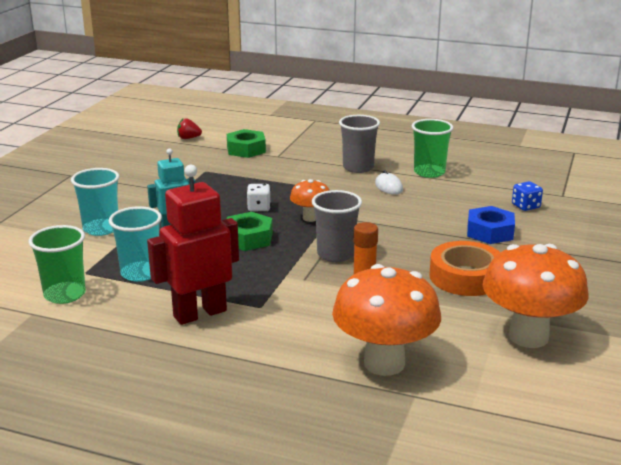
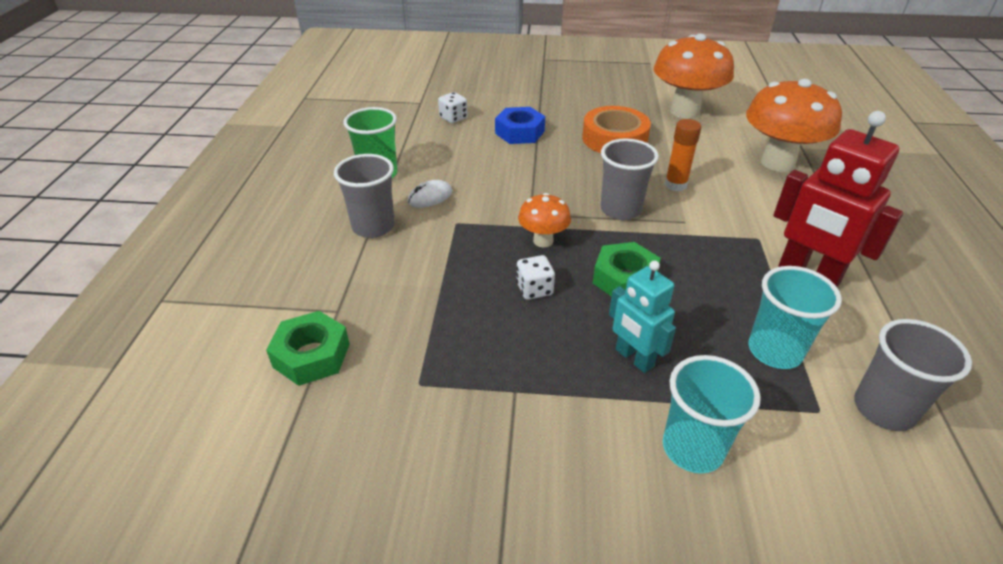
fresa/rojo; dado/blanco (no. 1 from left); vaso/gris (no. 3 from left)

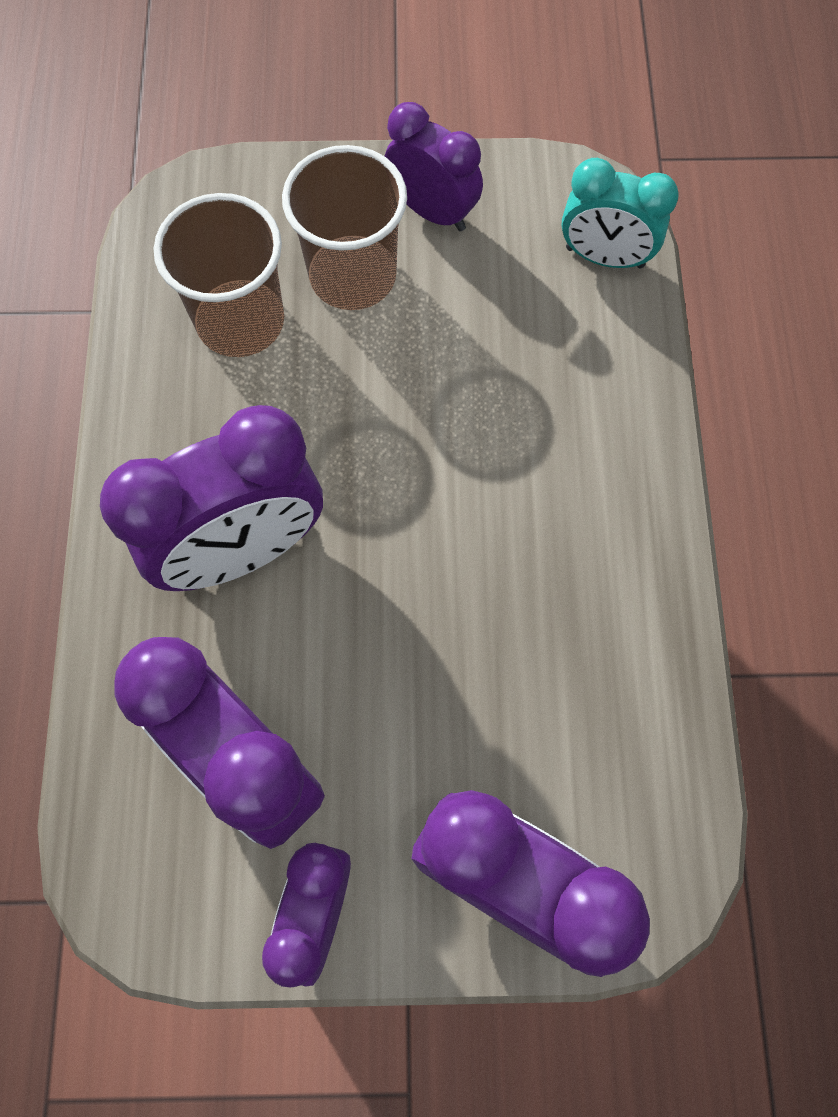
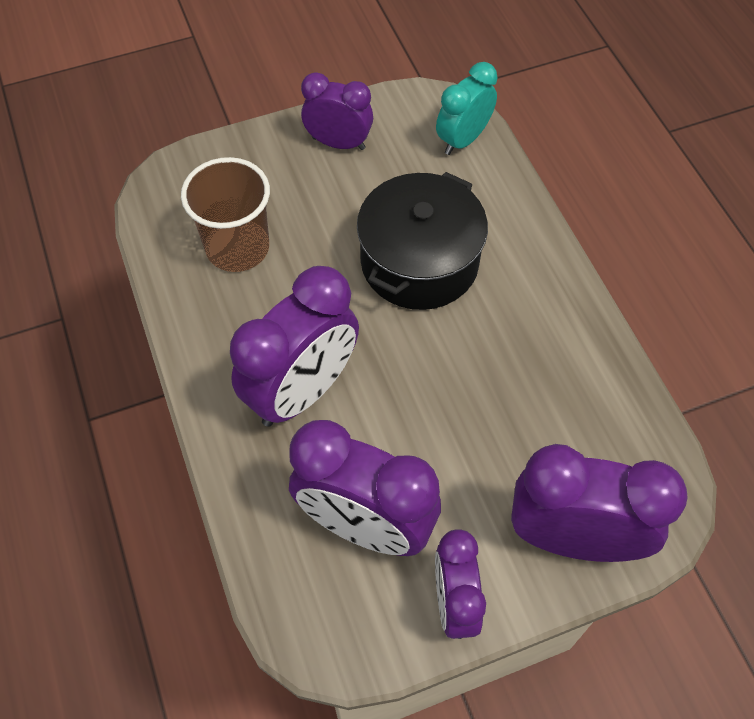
vaso/marrón (no. 2 from left in the first image); despertador/turquesa; olla/negro

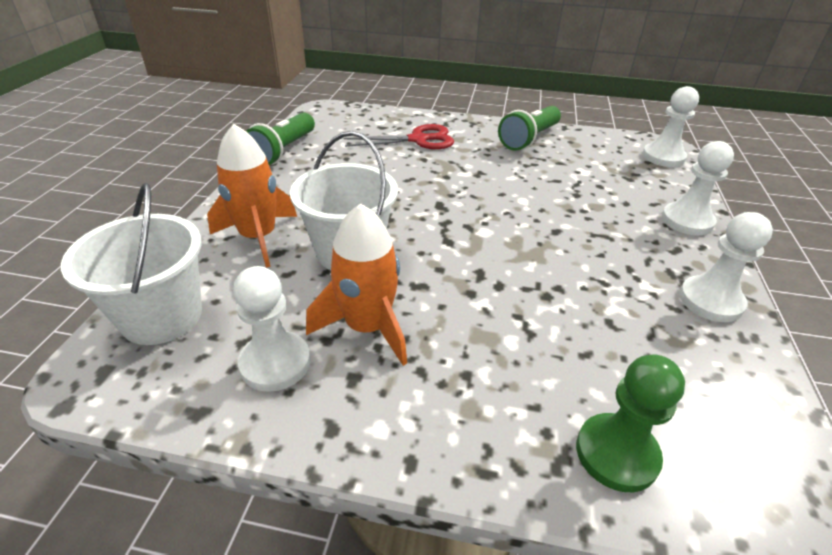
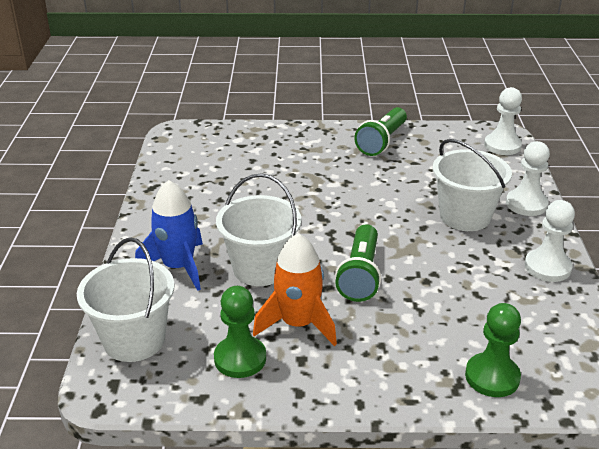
lámpara de mano/verde (no. 1 from left); cohete/azul; tijeras/rojo; peón/verde (no. 1 from left); balde/blanco (no. 3 from left)

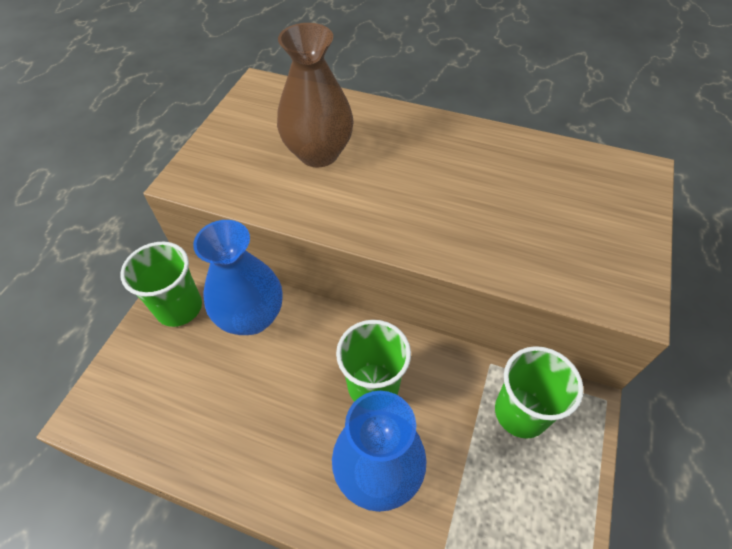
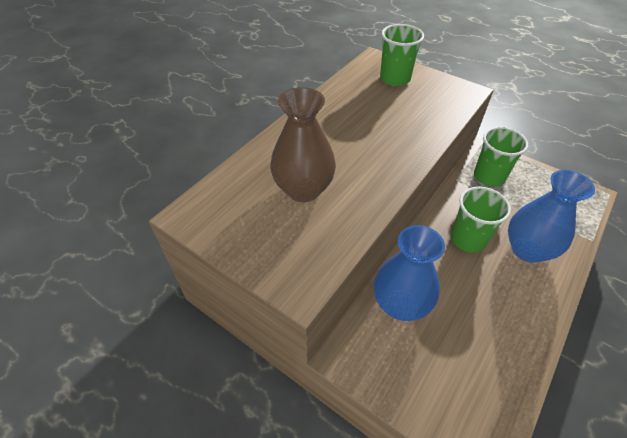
vaso/verde (no. 1 from left)

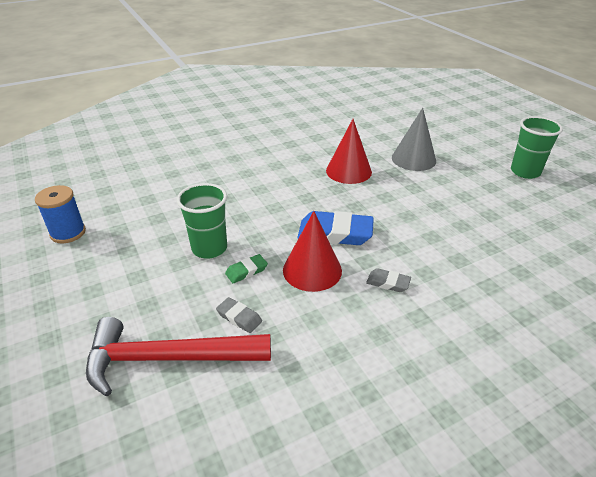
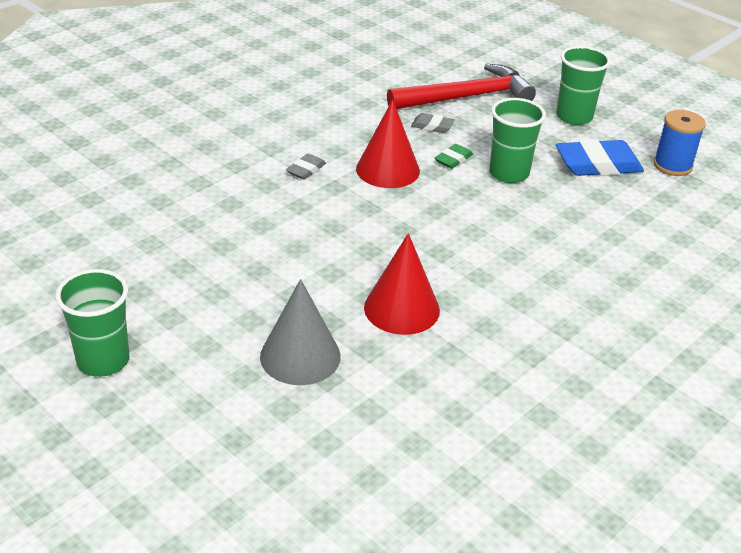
goma de borrar/azul; goma de borrar/gris (no. 1 from left); vaso/verde (no. 3 from left)

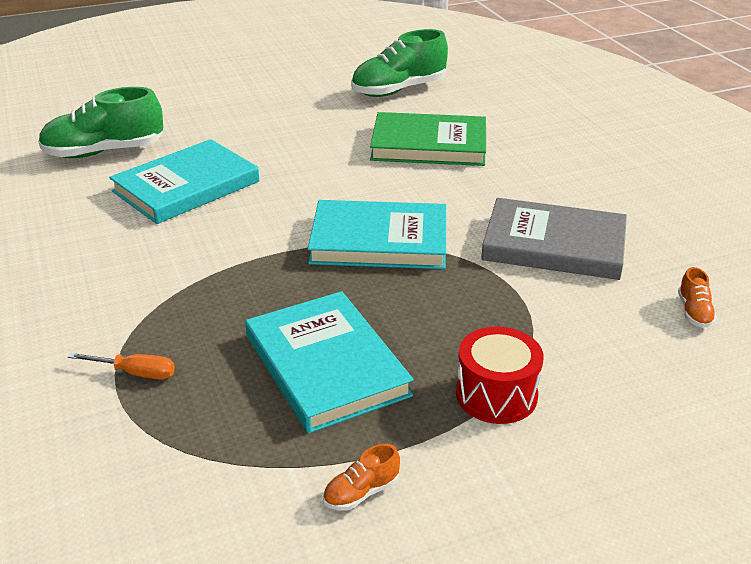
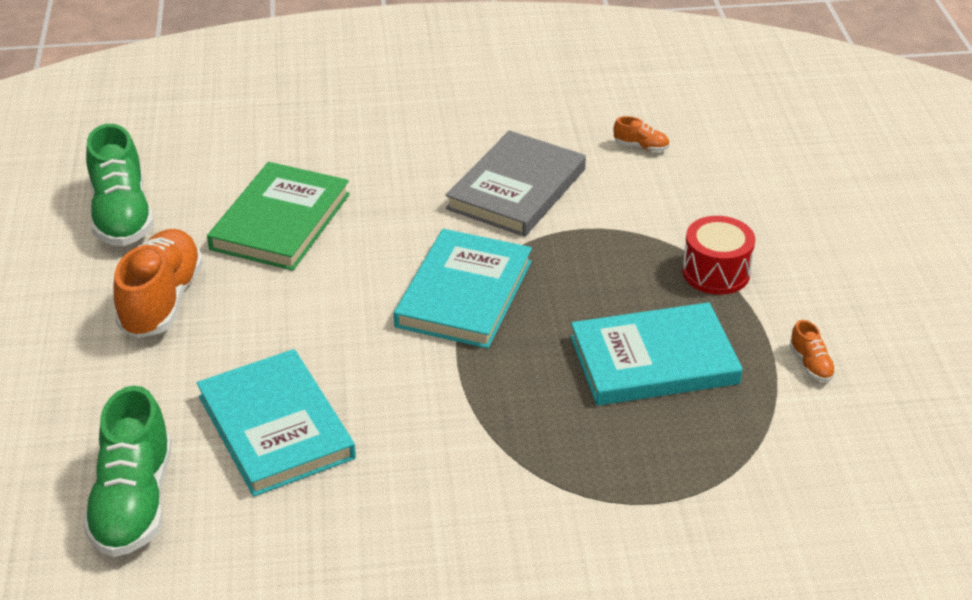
destornillador/naranja; zapato/naranja (no. 1 from left)

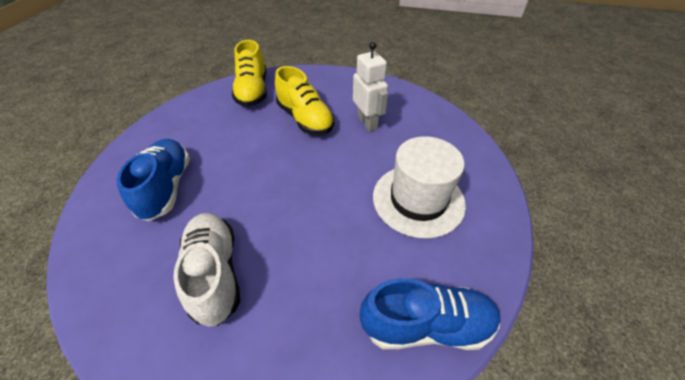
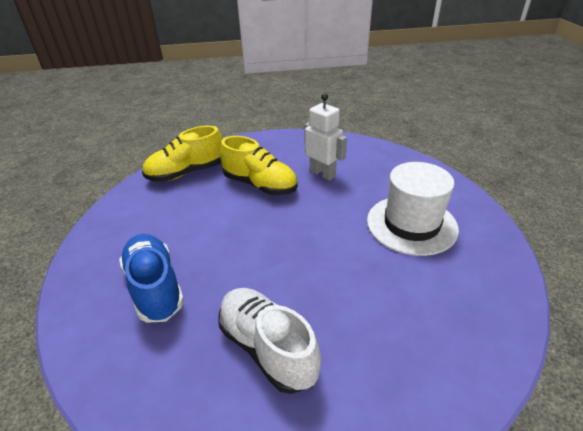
zapato/amarillo (no. 1 from left); zapato/azul (no. 2 from left in the first image)

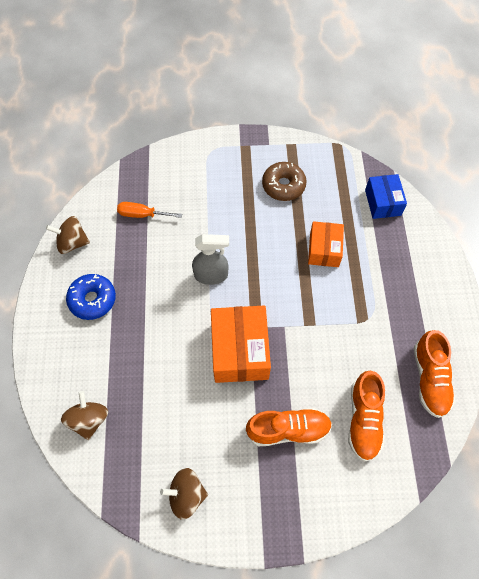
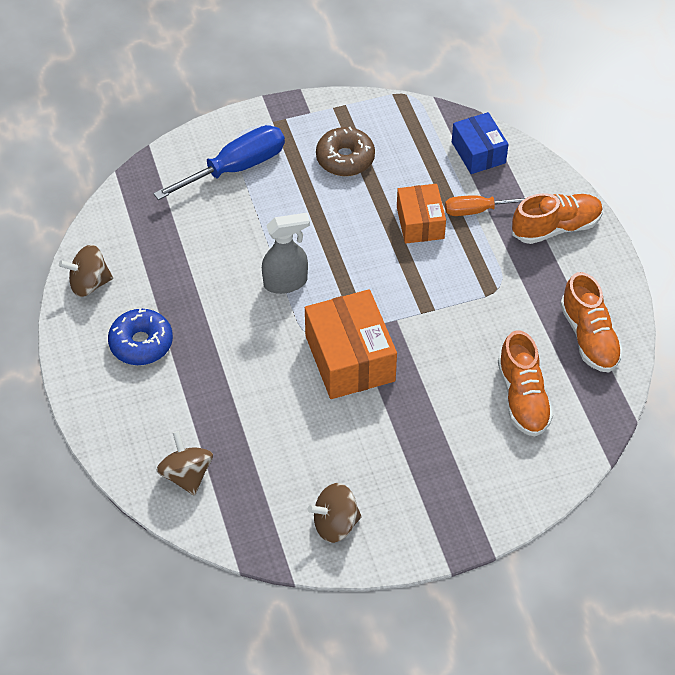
destornillador/naranja; zapato/naranja (no. 2 from left); destornillador/azul

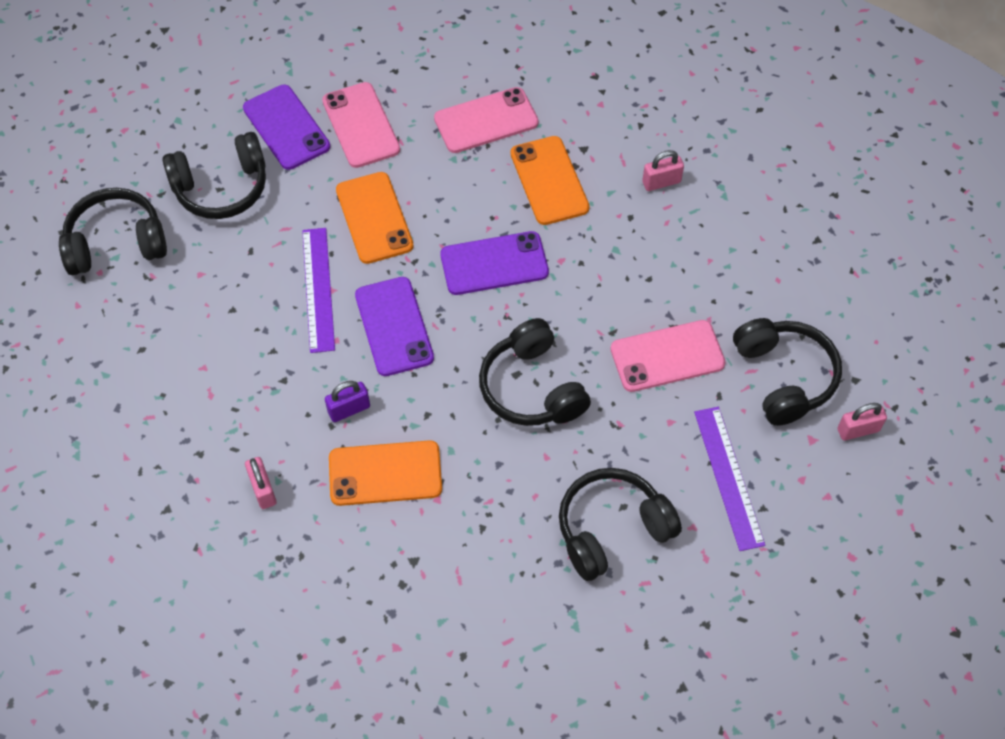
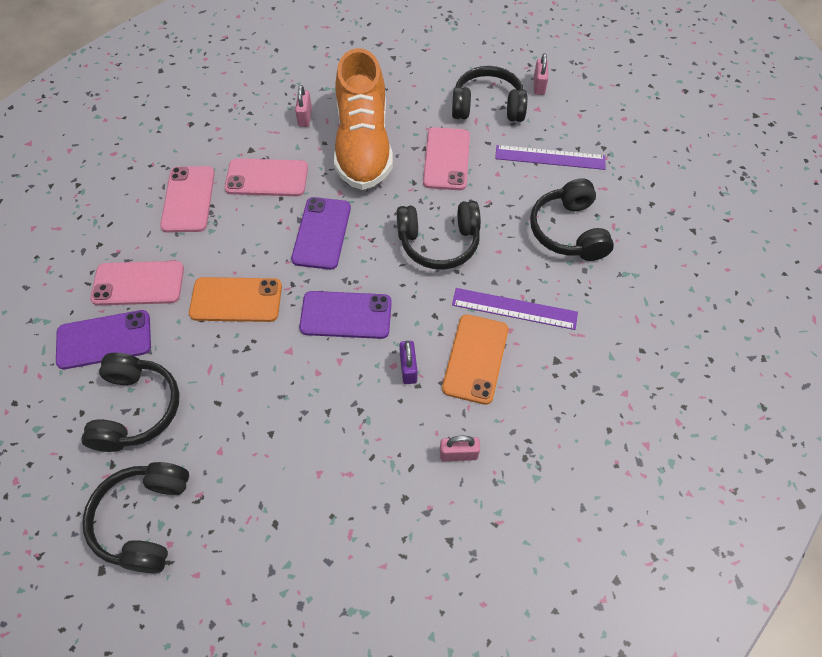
móvil/rosa (no. 3 from left); regla/morado (no. 1 from left); zapato/naranja

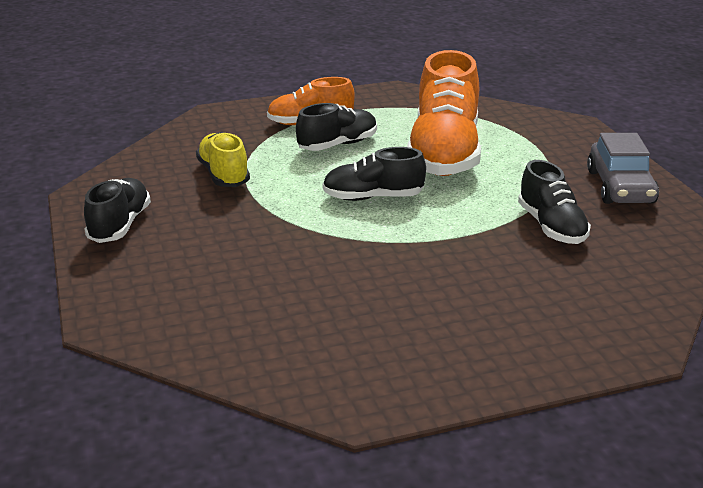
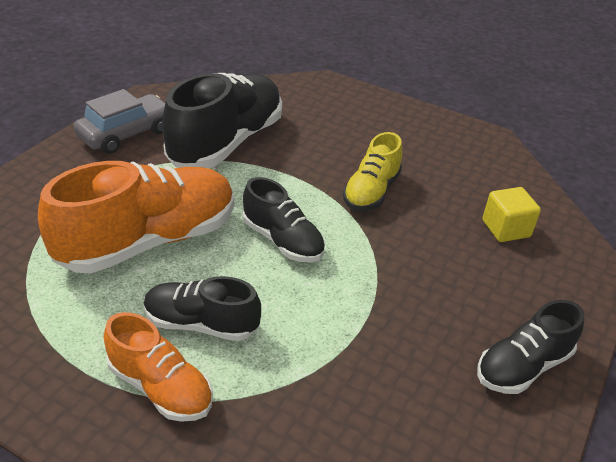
zapato/amarillo; zapato/negro (no. 2 from left); cubo/amarillo

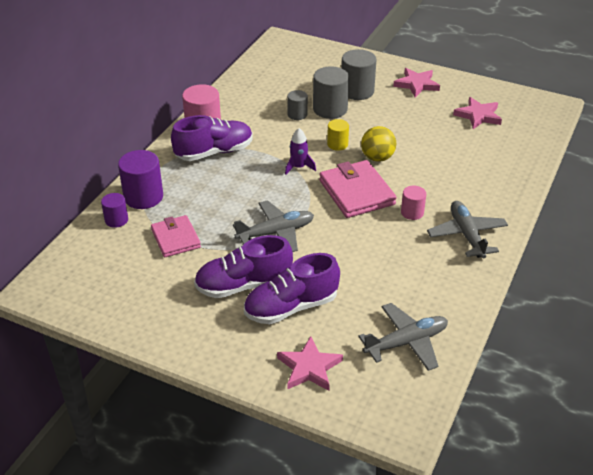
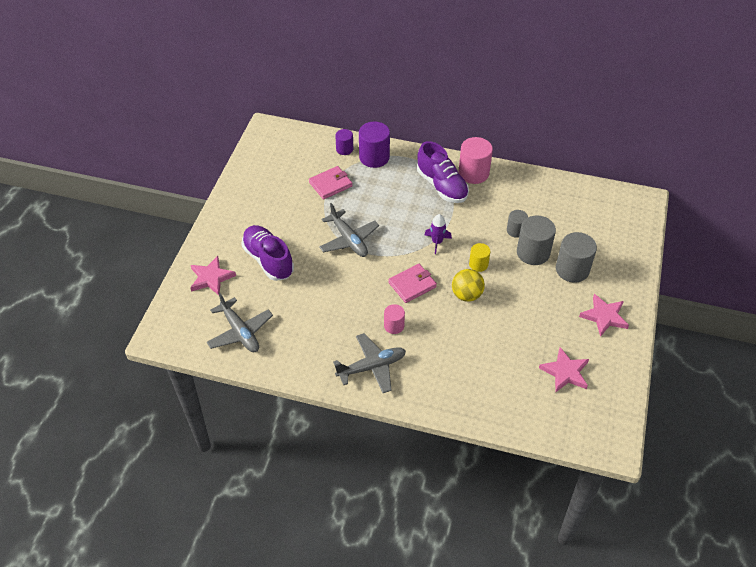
cartera/rosa (no. 2 from left); zapato/morado (no. 2 from left in the first image)

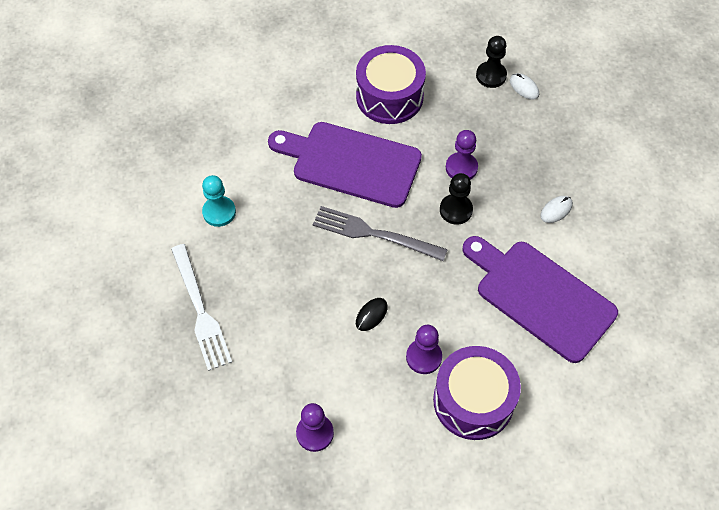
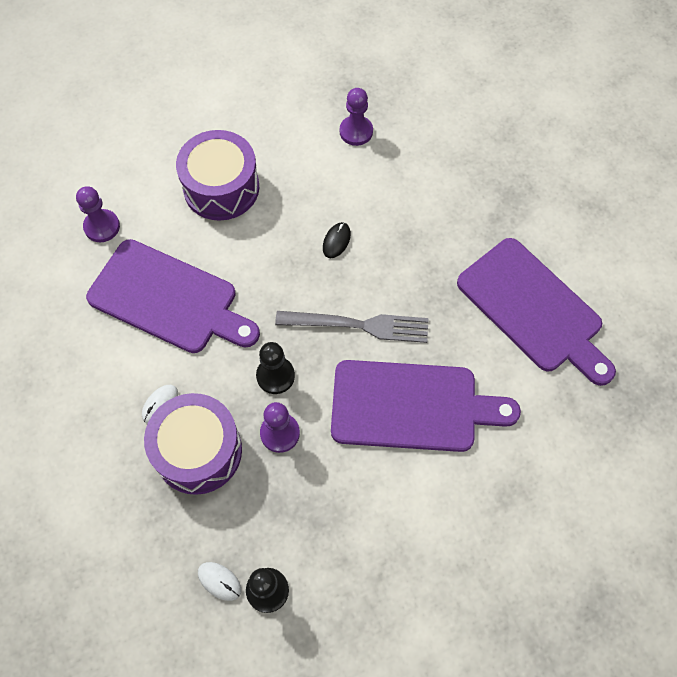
tambor/morado (no. 1 from left); tabla de cortar/morado (no. 3 from left); tenedor/blanco; peón/morado (no. 1 from left)

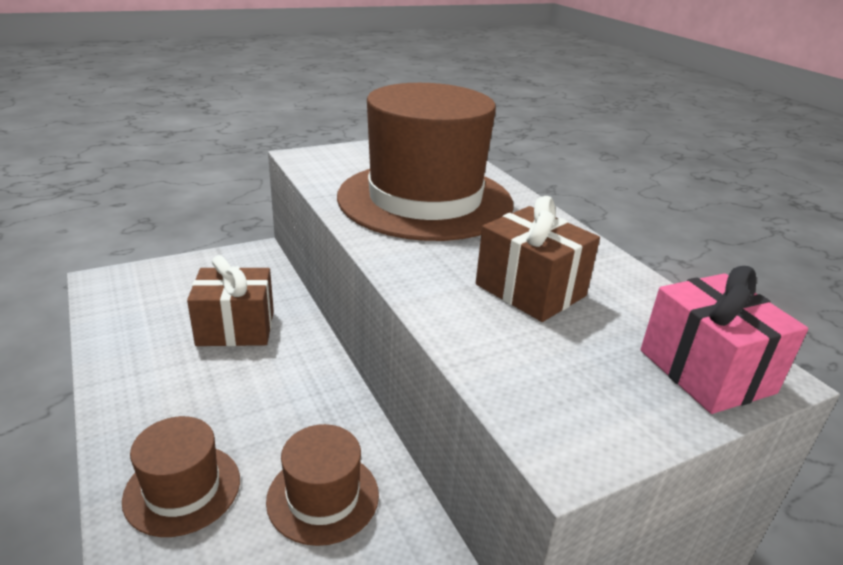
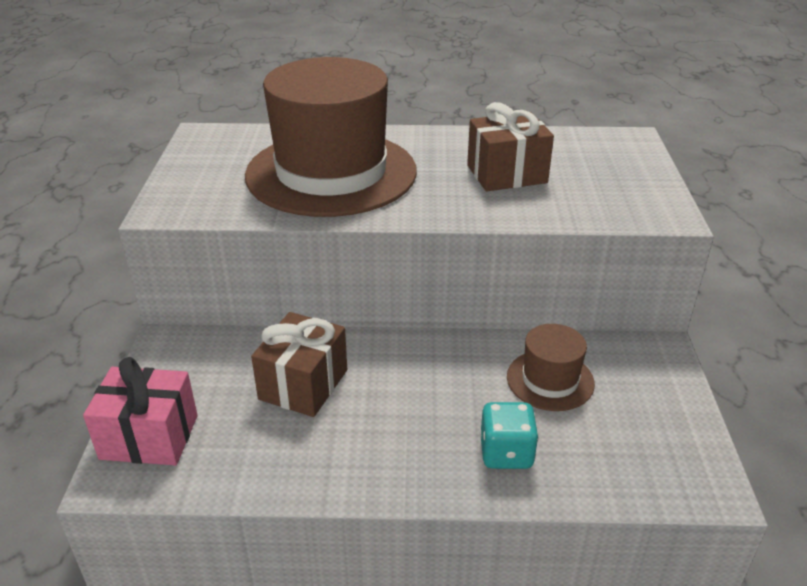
regalo/rosa; dado/turquesa

